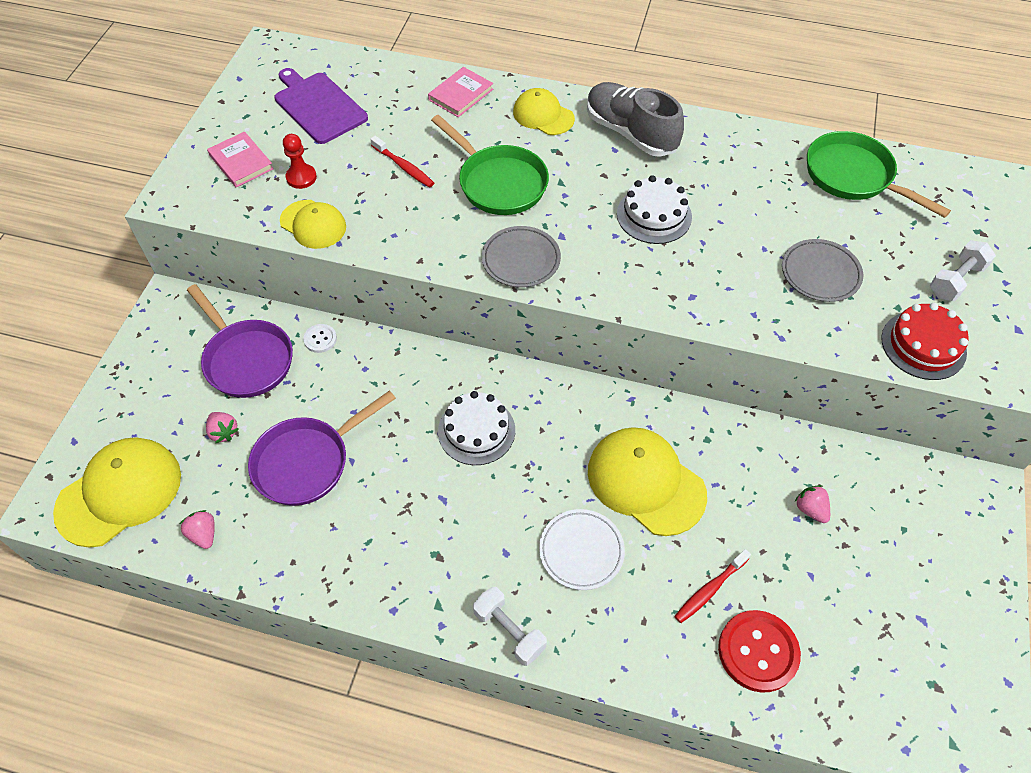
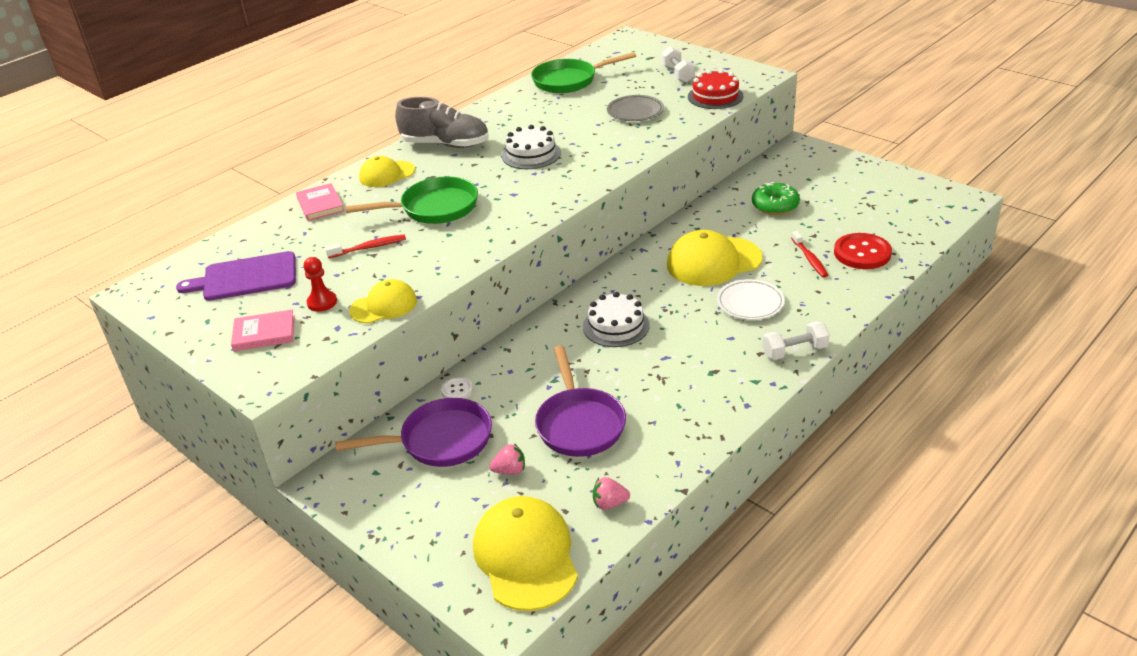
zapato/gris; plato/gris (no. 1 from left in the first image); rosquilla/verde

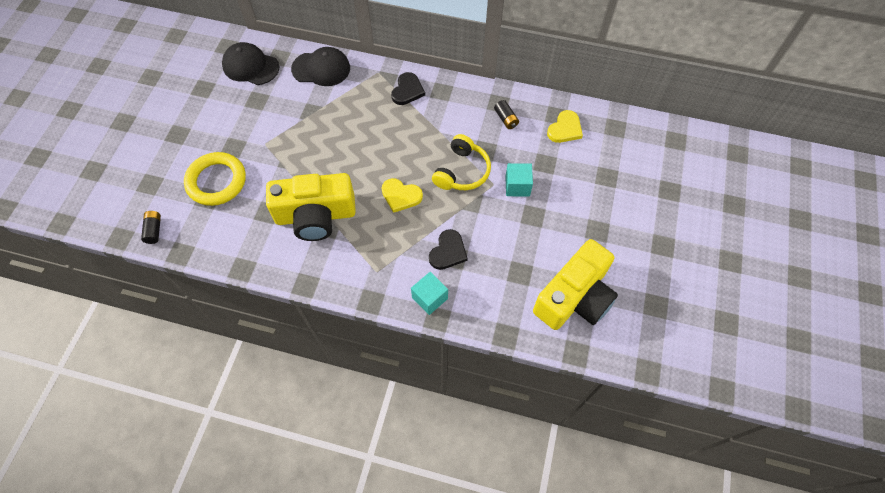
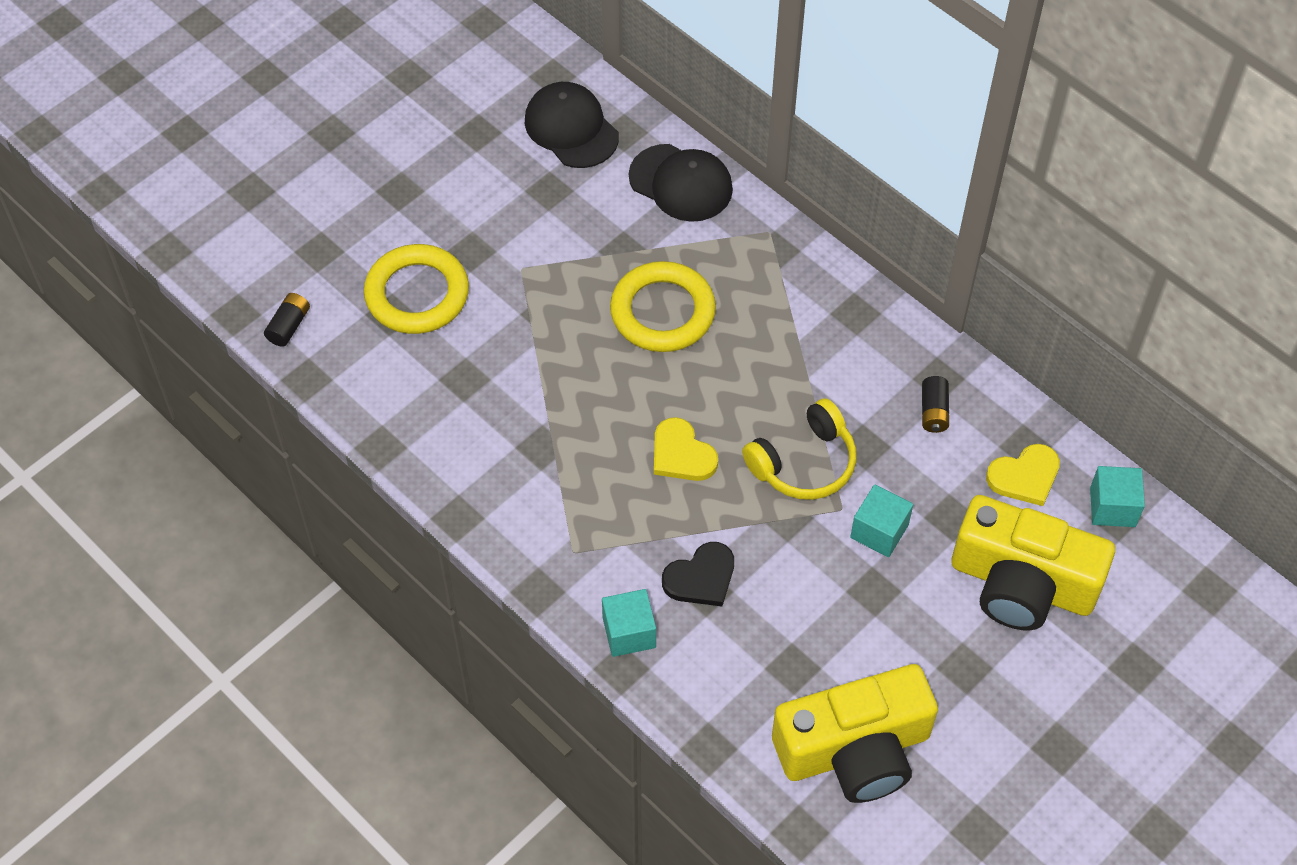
corazón/negro (no. 1 from left in the first image); cámara/amarillo (no. 2 from left); anillo/amarillo (no. 2 from left); cubo/turquesa (no. 3 from left)

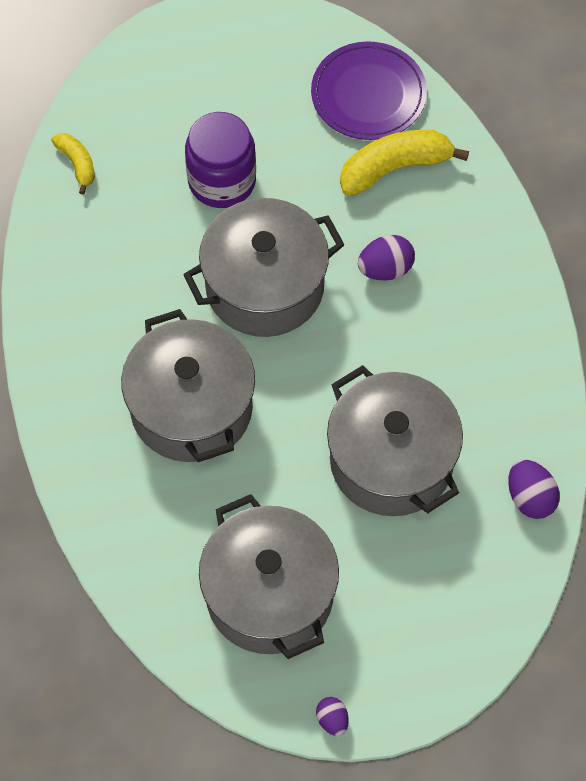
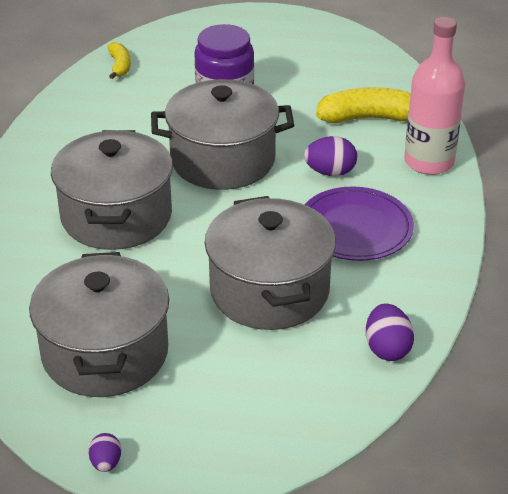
plato/morado; botella/rosa

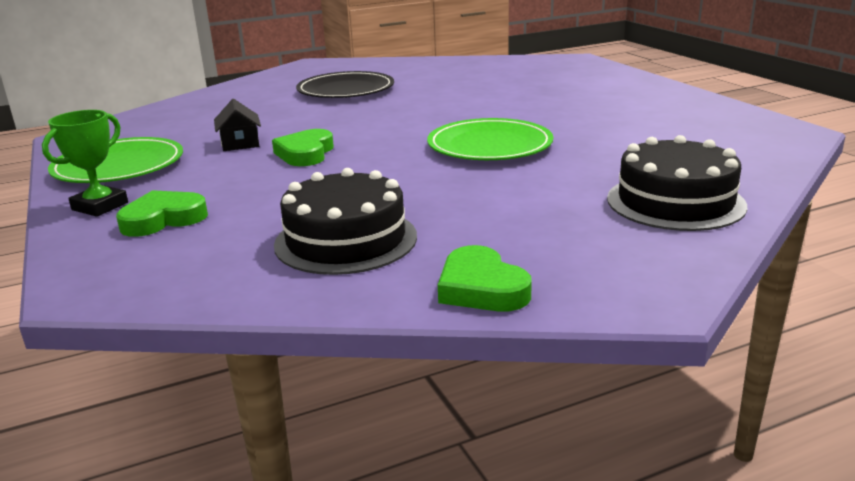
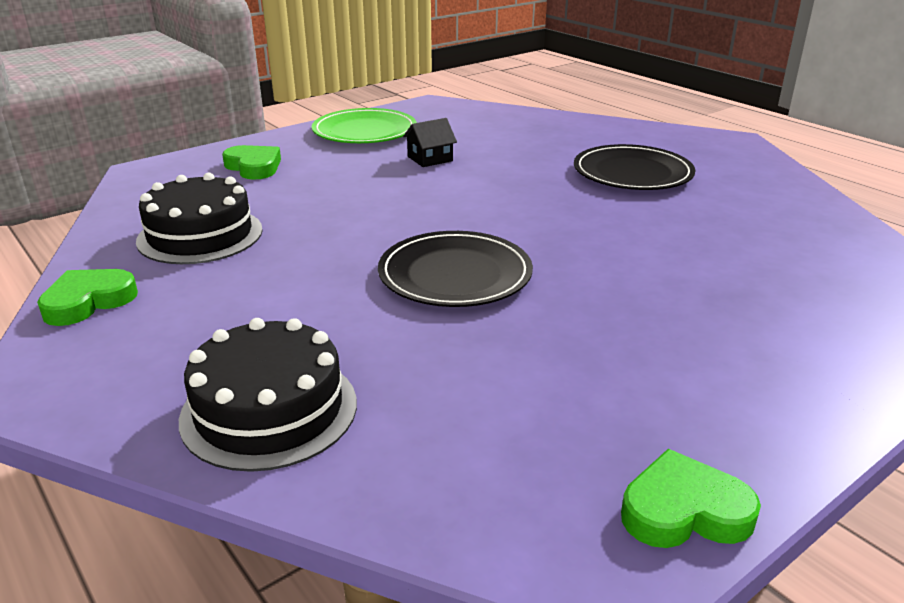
trofeo/verde; plato/negro (no. 1 from left); corazón/verde (no. 3 from left)

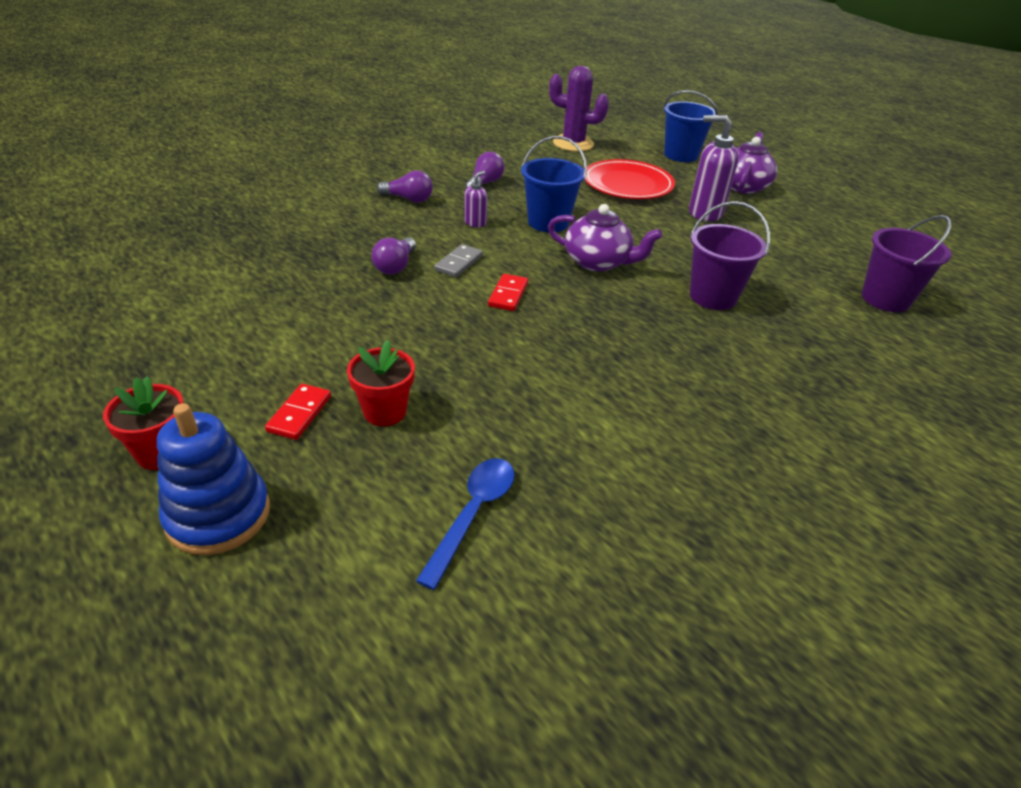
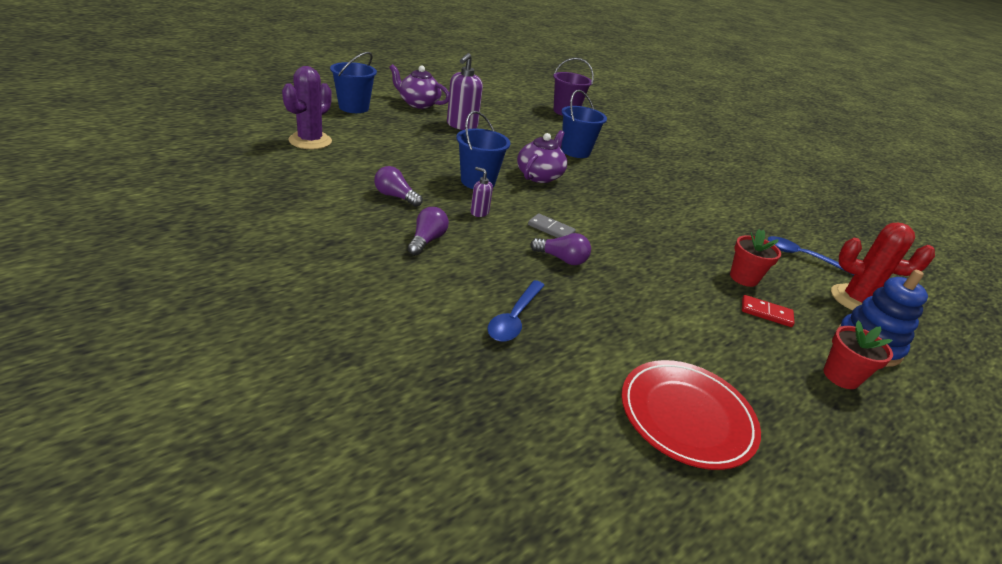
plato/rojo; balde/azul (no. 3 from left); ficha de dominó/rojo (no. 2 from left in the first image); cactus/rojo; cuchara/azul (no. 1 from left)

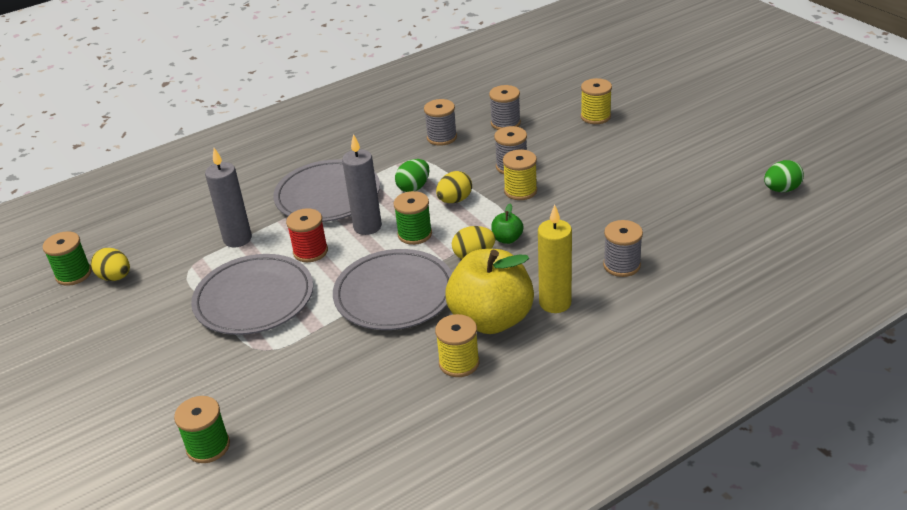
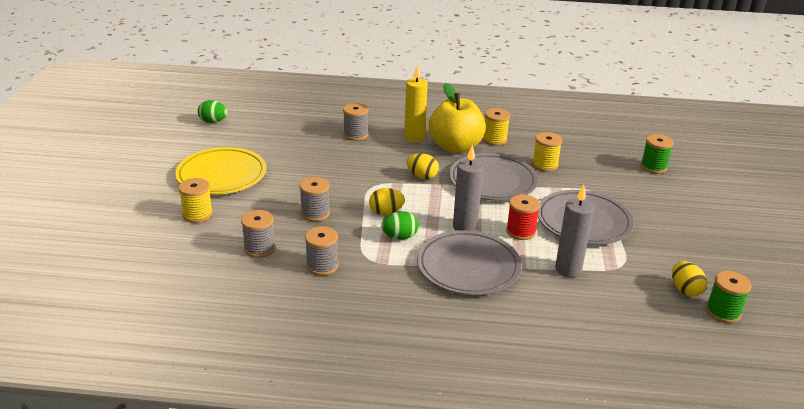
carrete/amarillo (no. 3 from left); carrete/verde (no. 3 from left in the first image); manzana/verde; plato/amarillo

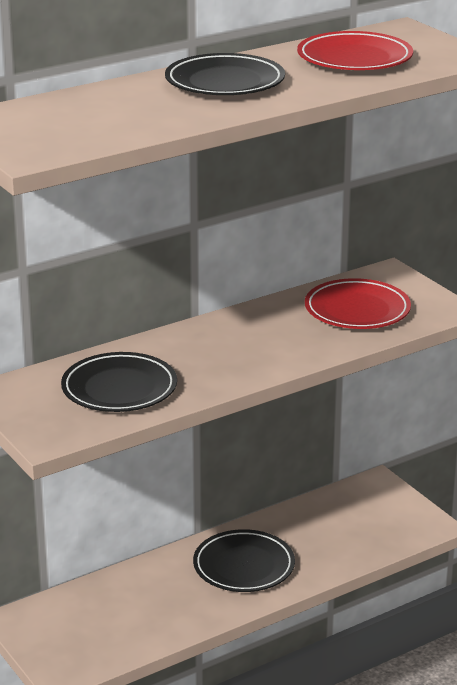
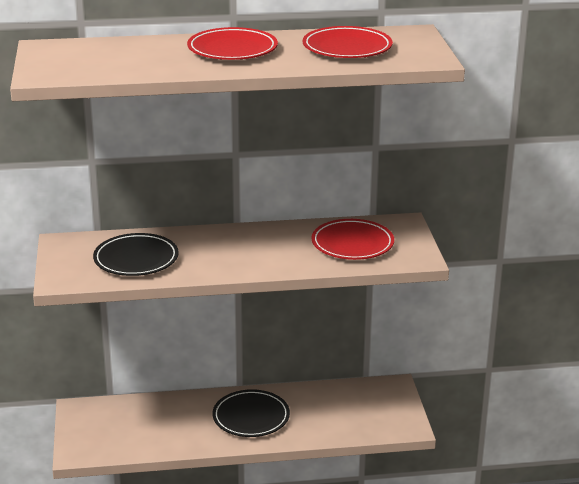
plato/rojo (no. 1 from left)

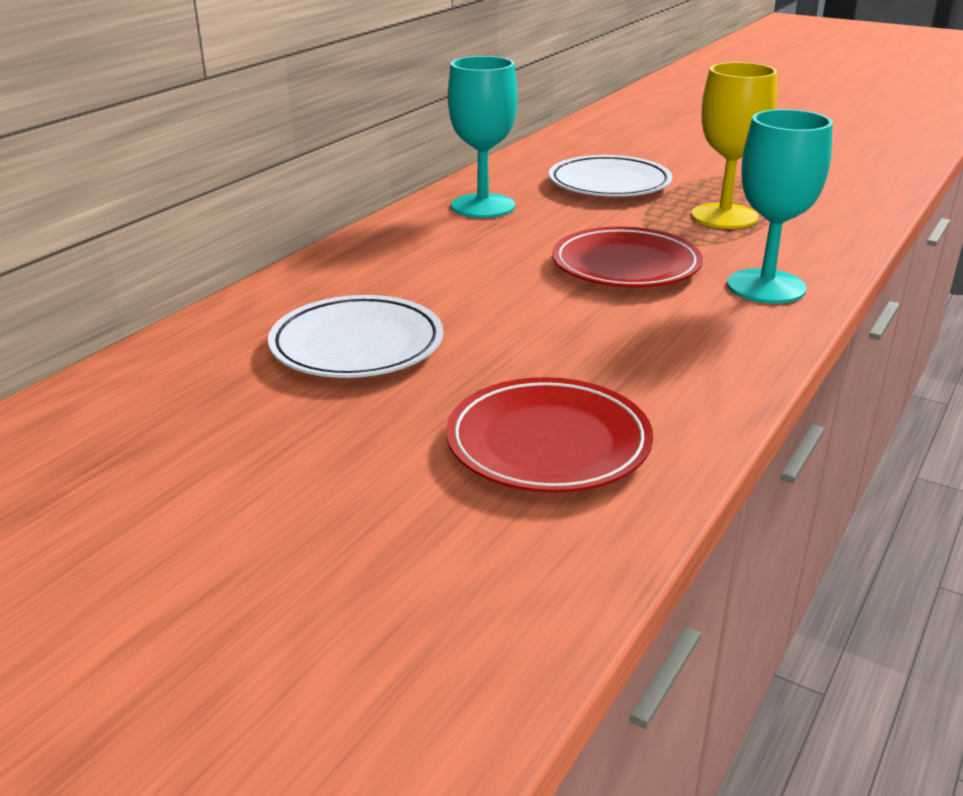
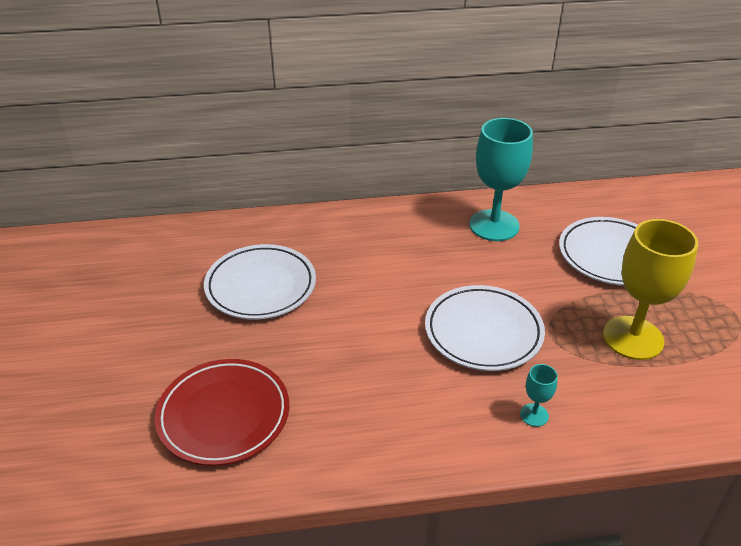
copa/turquesa (no. 2 from left); plato/blanco (no. 2 from left)

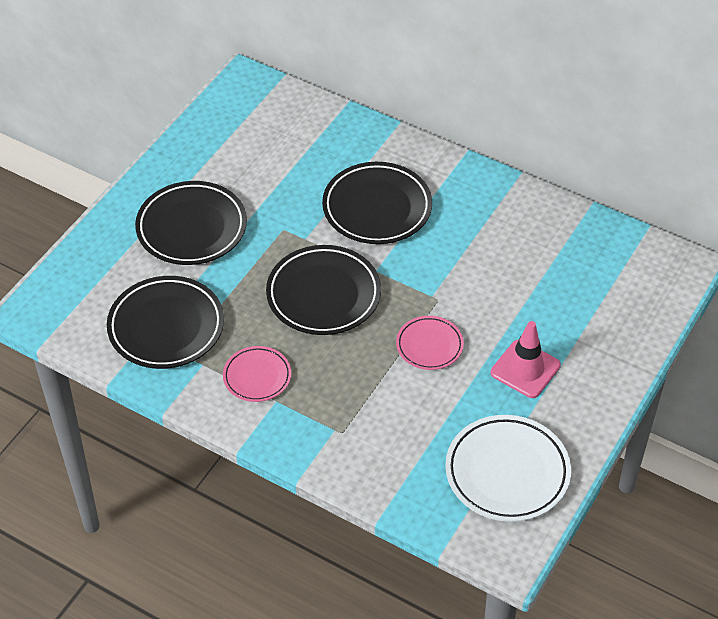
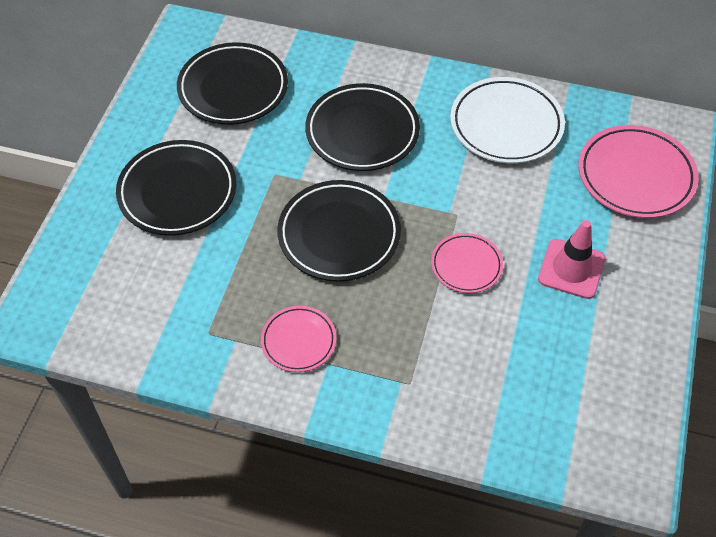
plato/negro (no. 2 from left); plato/blanco; plato/rosa (no. 3 from left)

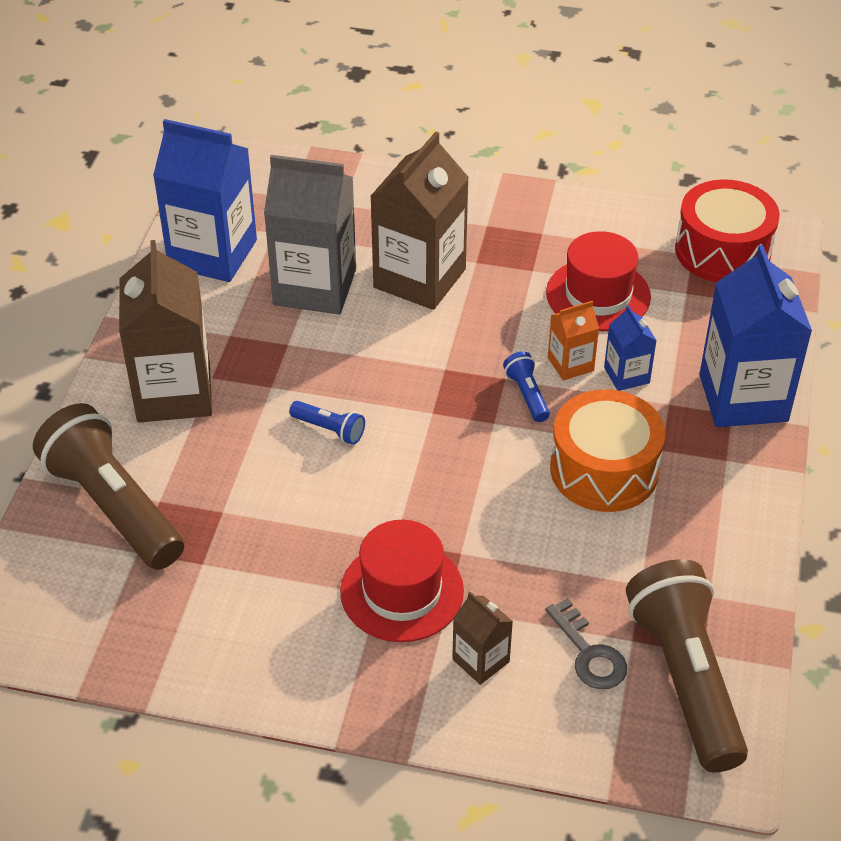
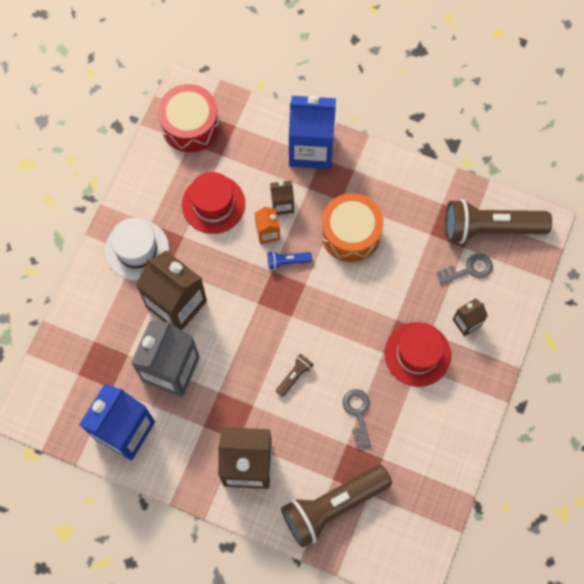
cartón de leche/marrón (no. 3 from left); lámpara de mano/marrón (no. 1 from left); sombrero/blanco; llave/gris (no. 1 from left)

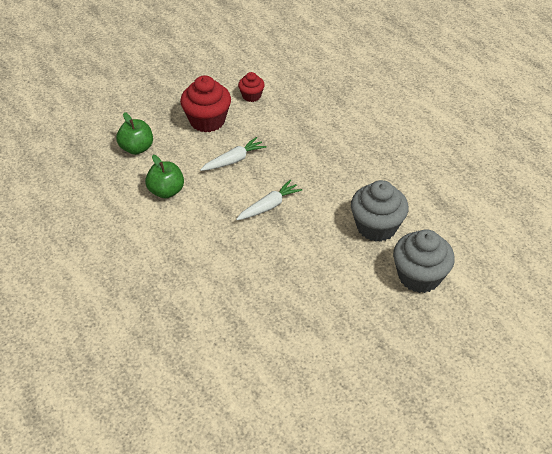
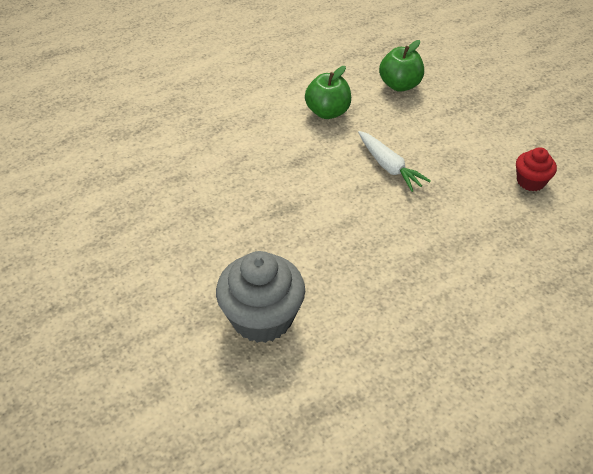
magdalena/rojo (no. 1 from left in the first image); zanahoria/blanco (no. 2 from left in the first image); magdalena/gris (no. 2 from left in the first image)

